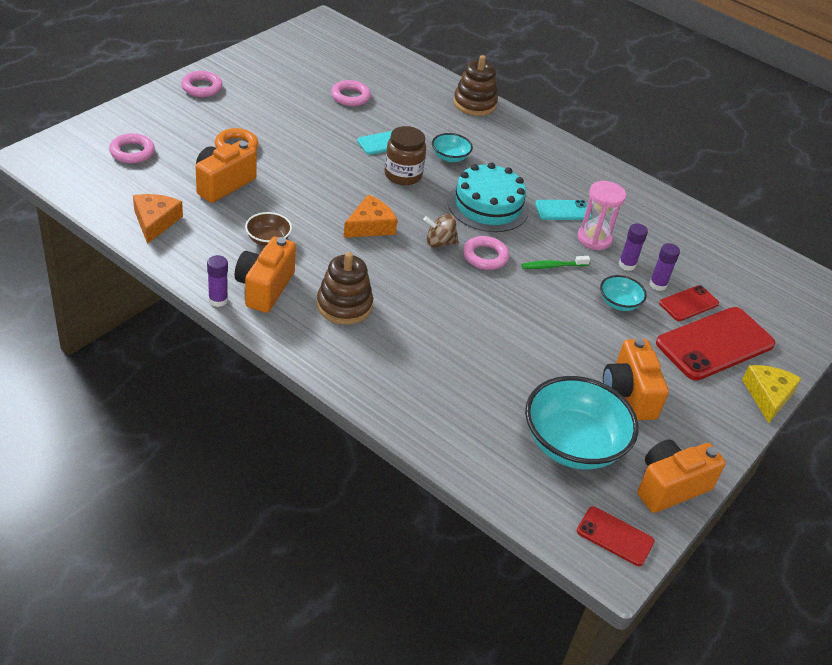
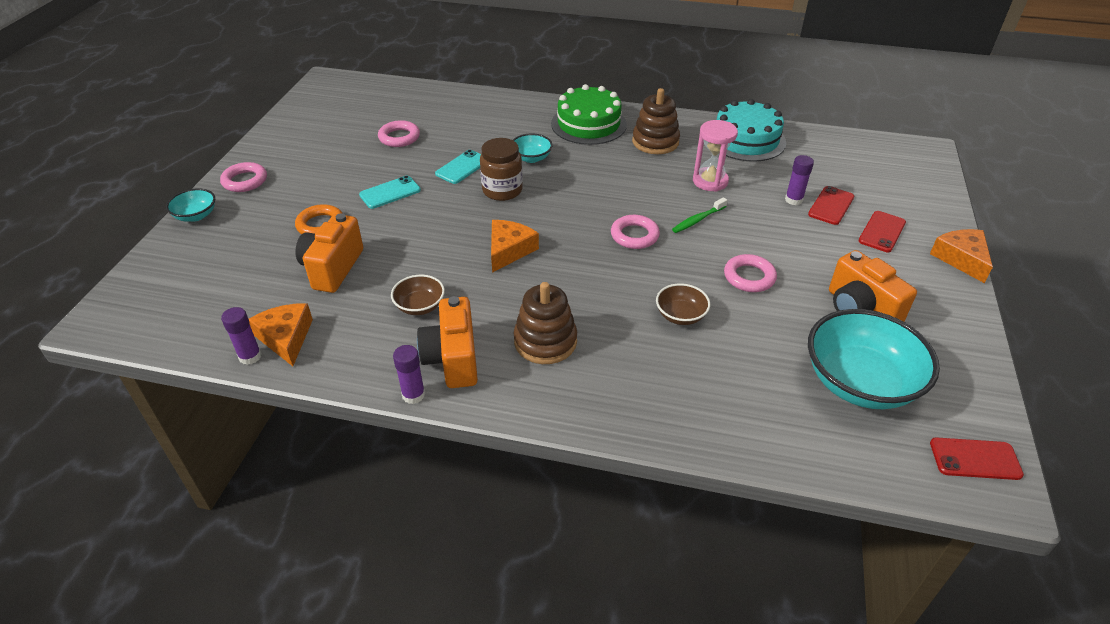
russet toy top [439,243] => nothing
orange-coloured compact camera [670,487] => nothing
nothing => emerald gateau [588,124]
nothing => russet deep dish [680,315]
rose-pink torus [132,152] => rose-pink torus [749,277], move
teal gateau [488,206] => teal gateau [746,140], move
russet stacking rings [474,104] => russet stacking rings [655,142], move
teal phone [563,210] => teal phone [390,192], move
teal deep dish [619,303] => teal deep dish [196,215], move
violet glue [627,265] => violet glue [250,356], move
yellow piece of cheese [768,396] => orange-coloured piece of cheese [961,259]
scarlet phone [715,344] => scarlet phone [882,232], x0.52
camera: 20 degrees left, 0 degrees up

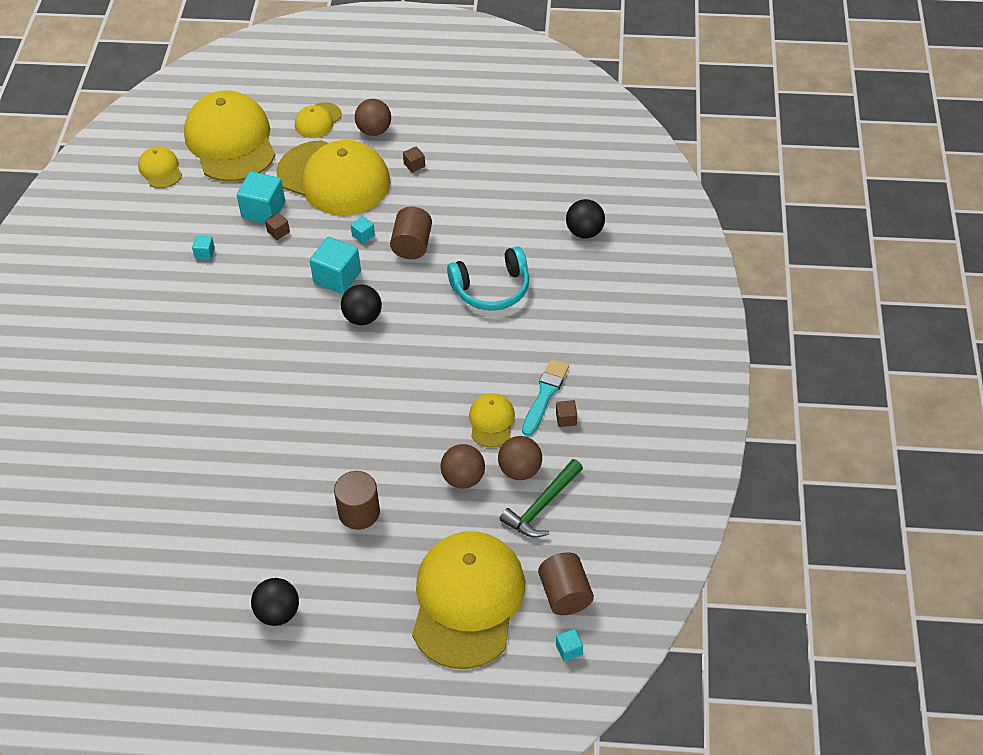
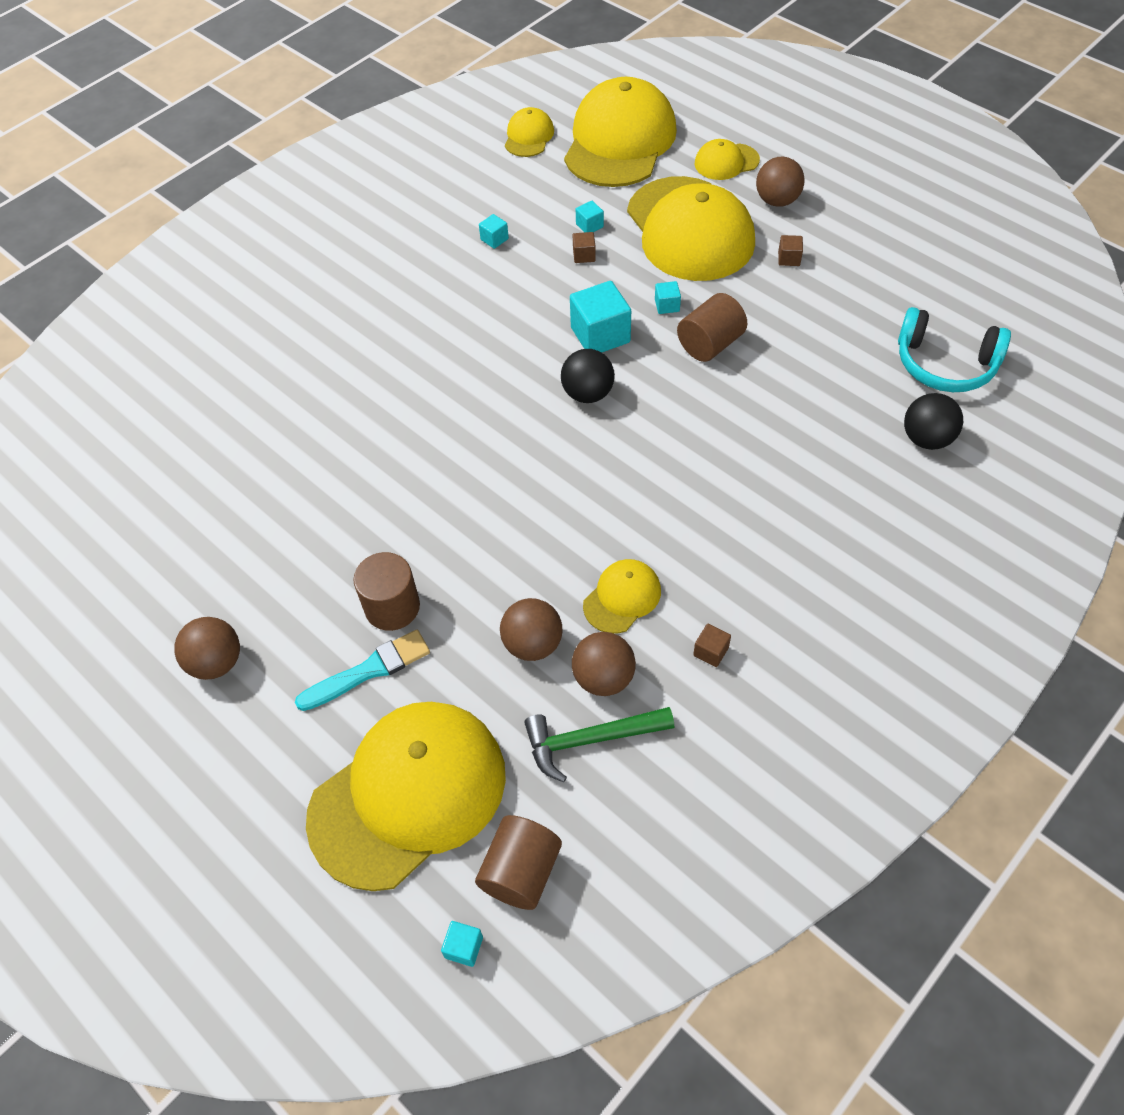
teal headphones [491,289] => teal headphones [945,364], move
teal brush [545,395] => teal brush [369,670], move
ebony ball [278,613] => russet ball [216,662]
teal block [263,210] => teal block [589,226], x0.48
camera: 40 degrees right, 5 degrees up

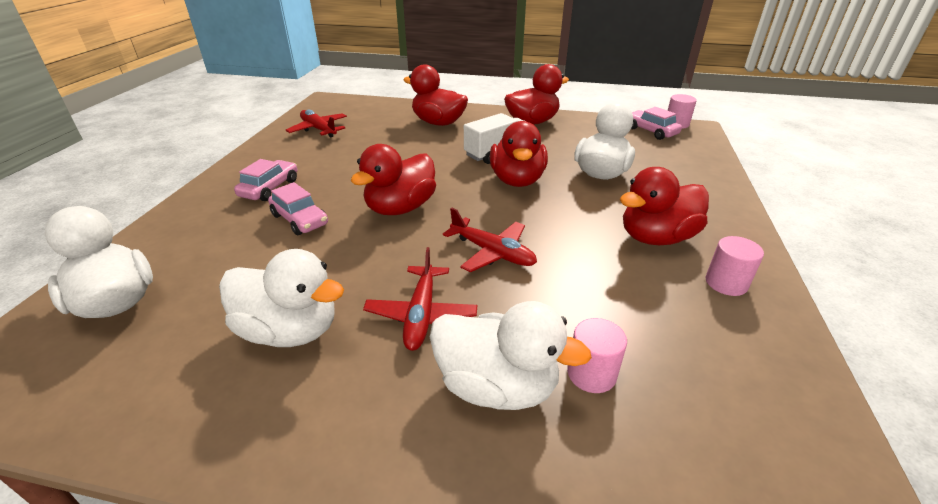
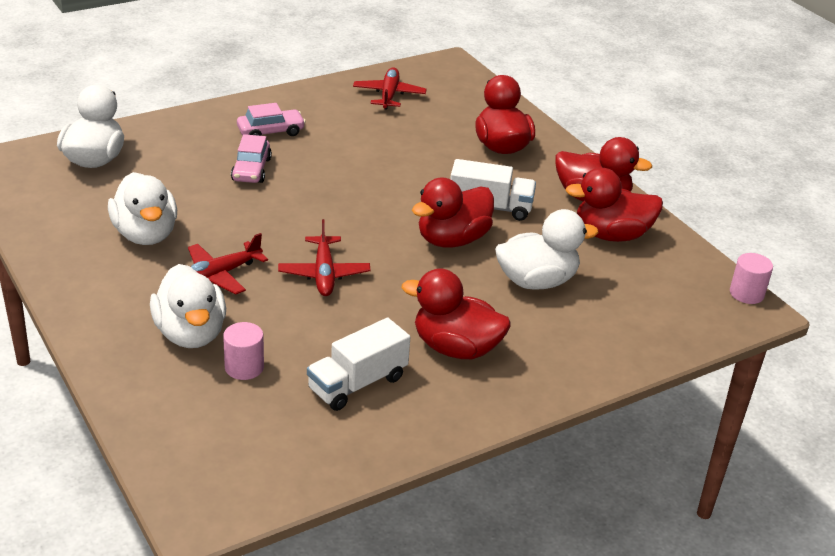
rose-pink car [651,131] => nothing
rose-pink cylinder [726,283] => nothing
nothing => white truck [357,383]
scarlet rubber duck [400,208] => scarlet rubber duck [611,235], move
camera: 45 degrees right, 0 degrees up

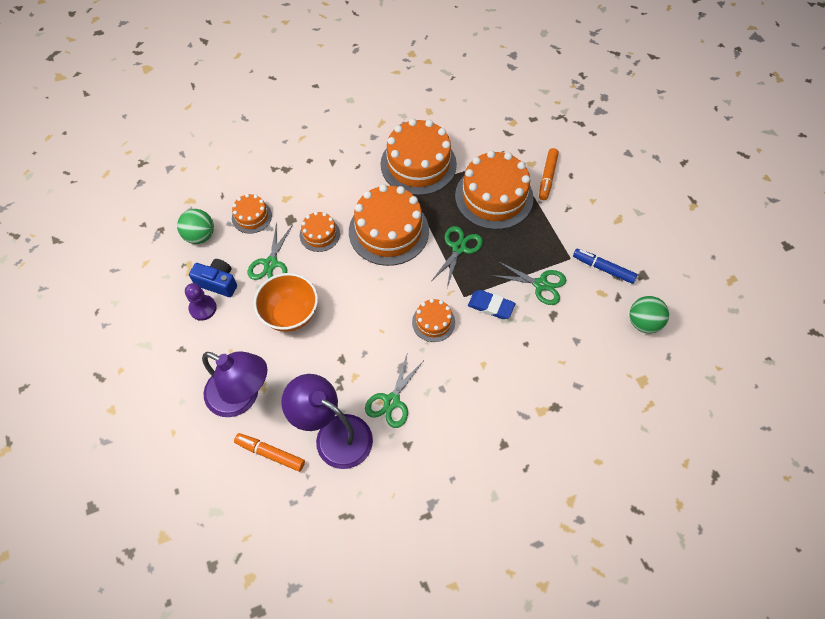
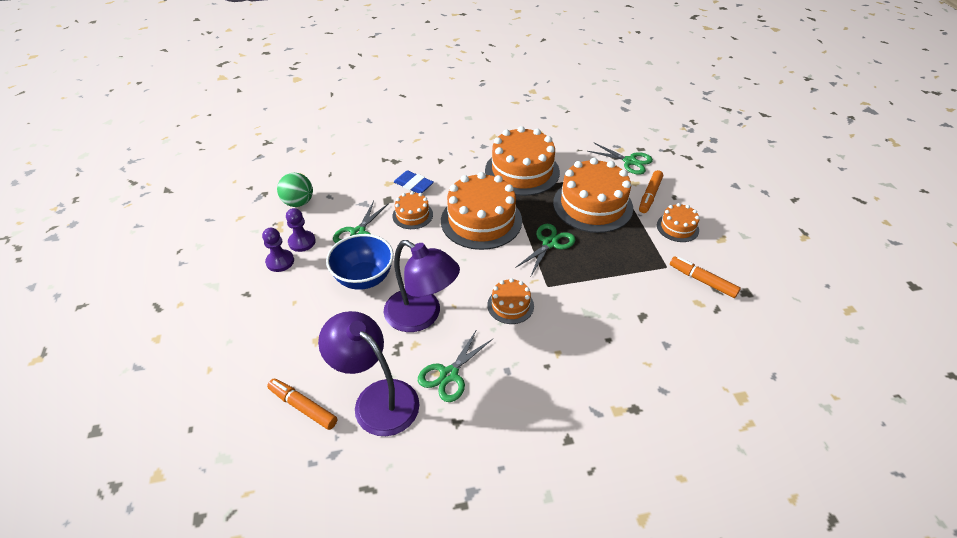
emerald ball [643,323] => nothing
violet reading lamp [242,397] => violet reading lamp [422,316], move
orange-coloured gateau [251,216] => orange-coloured gateau [677,227], move
royal blue pencil eraser [491,306] => royal blue pencil eraser [413,185], move
emerald pair of scissors [540,284] => emerald pair of scissors [629,161], move
royal blue compact camera [217,282] => violet chess pawn [302,242]
orange-coloured deep dish [290,314] => royal blue deep dish [364,278]
royal blue marker pen [603,268] => orange-coloured marker pen [702,280]
camera: 10 degrees right, 15 degrees down

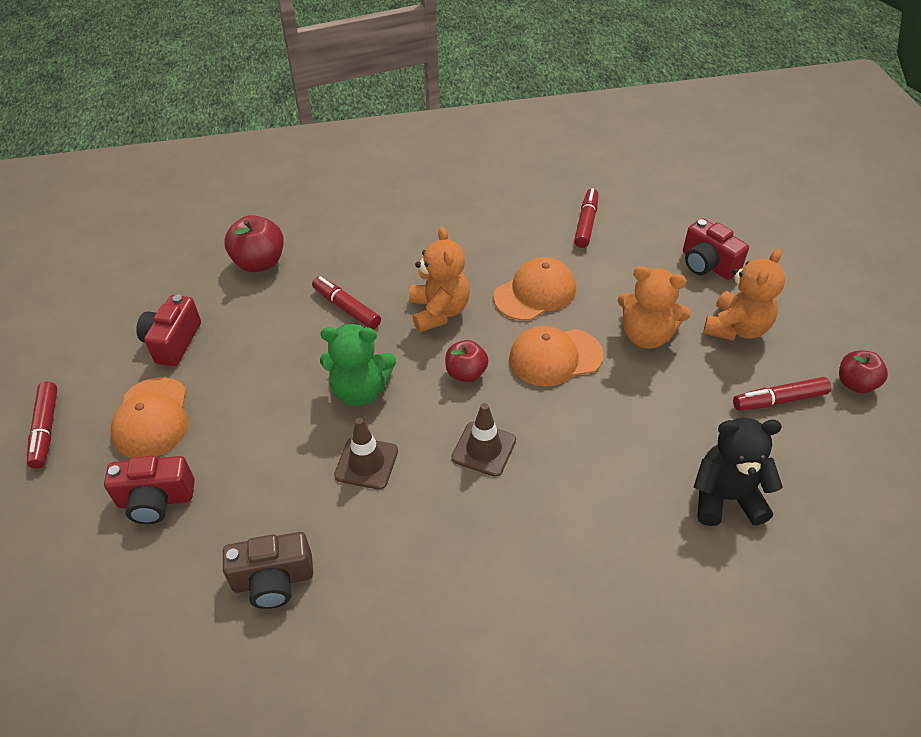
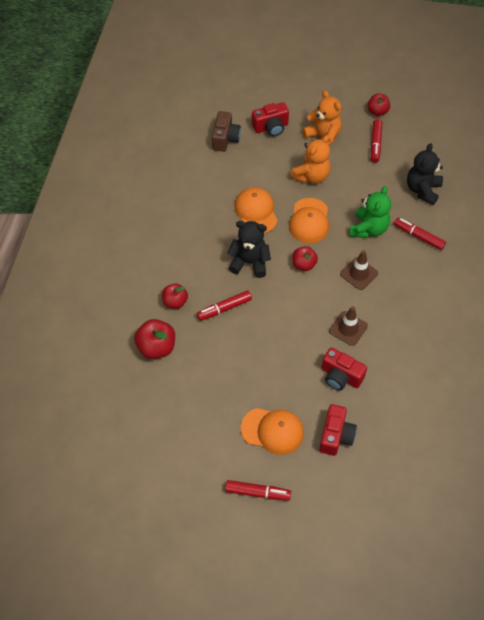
nothing => scarlet apple fruit [175,302]
scarlet compact camera [173,342] => scarlet compact camera [340,376], move
russet compact camera [273,580] => russet compact camera [225,139], move
emerald teddy [360,390] => emerald teddy [368,229], move
scarlet marker pen [586,223] => scarlet marker pen [418,237], move
orange-coloured teddy [439,312] => ebony teddy [249,262]
camera: 70 degrees left, 10 degrees up

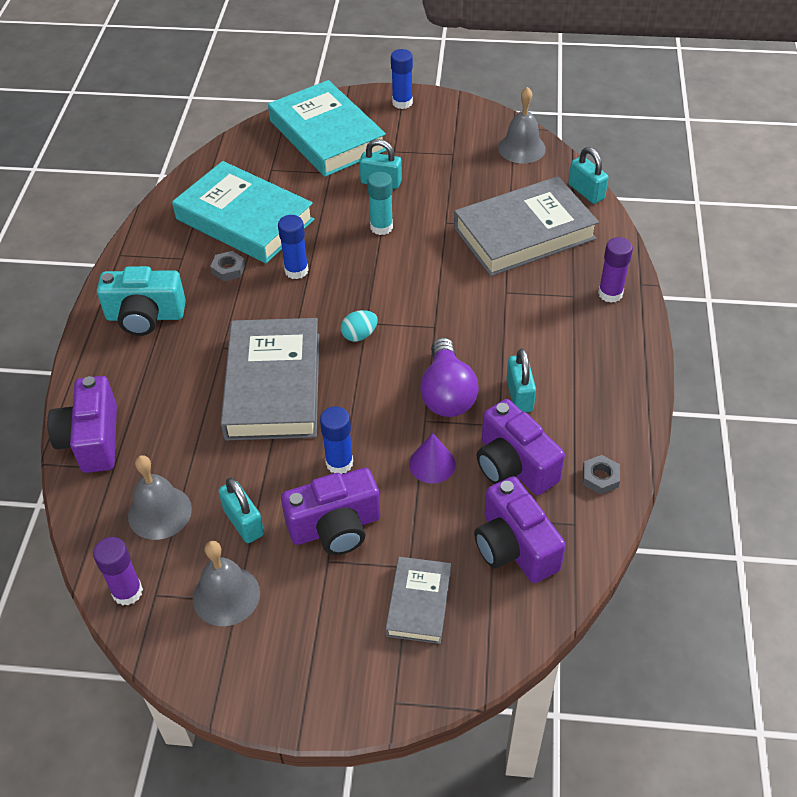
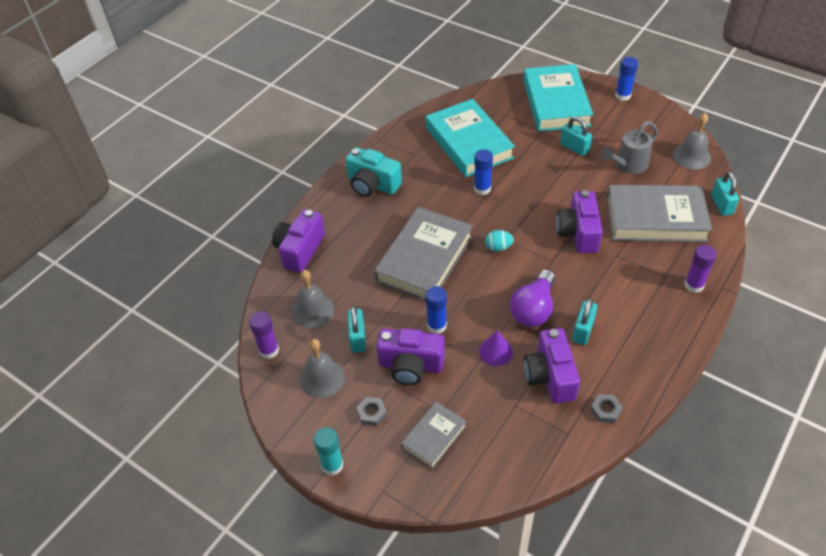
nothing => ash-grey sprinkling can [628,165]
ash-grey nut [228,269] => ash-grey nut [372,413], move
teal glue [381,227] => teal glue [332,465], move
violet compact camera [514,547] => violet compact camera [578,233], move
camera: 30 degrees right, 0 degrees up

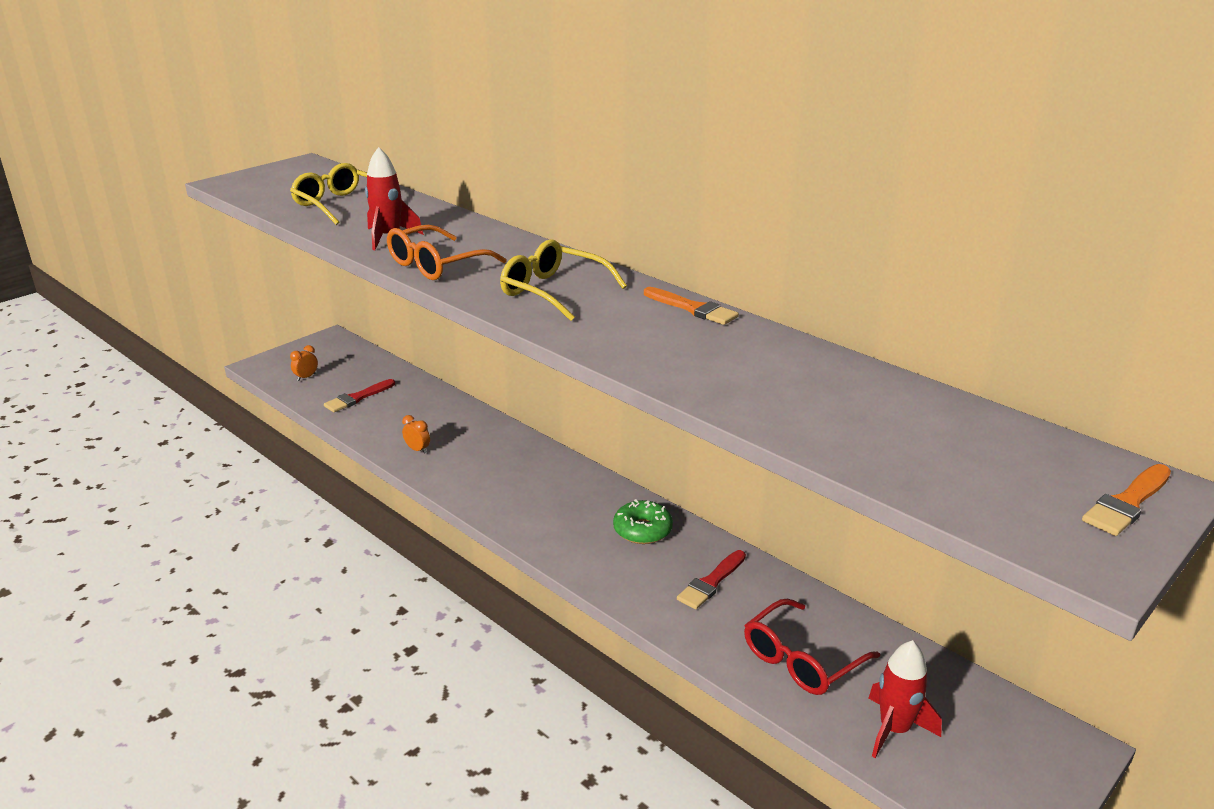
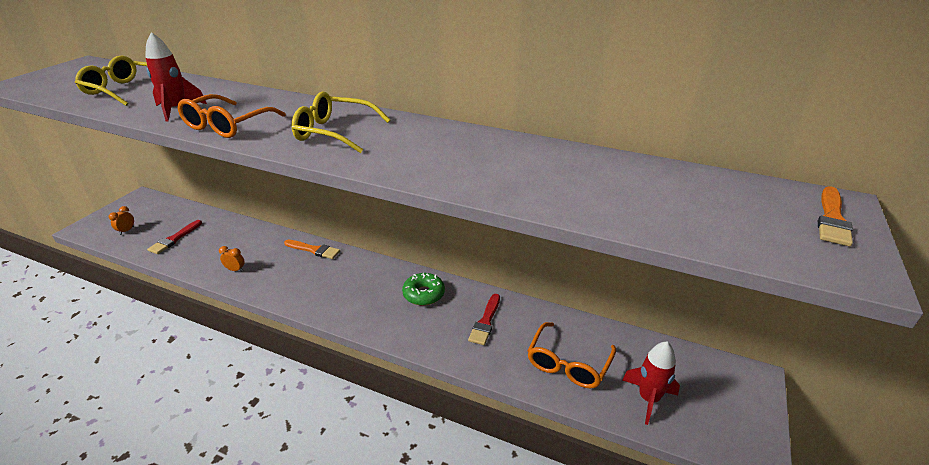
orange-coloured brush [693,308] => orange-coloured brush [314,250], move
scarlet eyeglasses [801,660] => orange-coloured eyeglasses [568,364]
camera: 20 degrees left, 5 degrees up

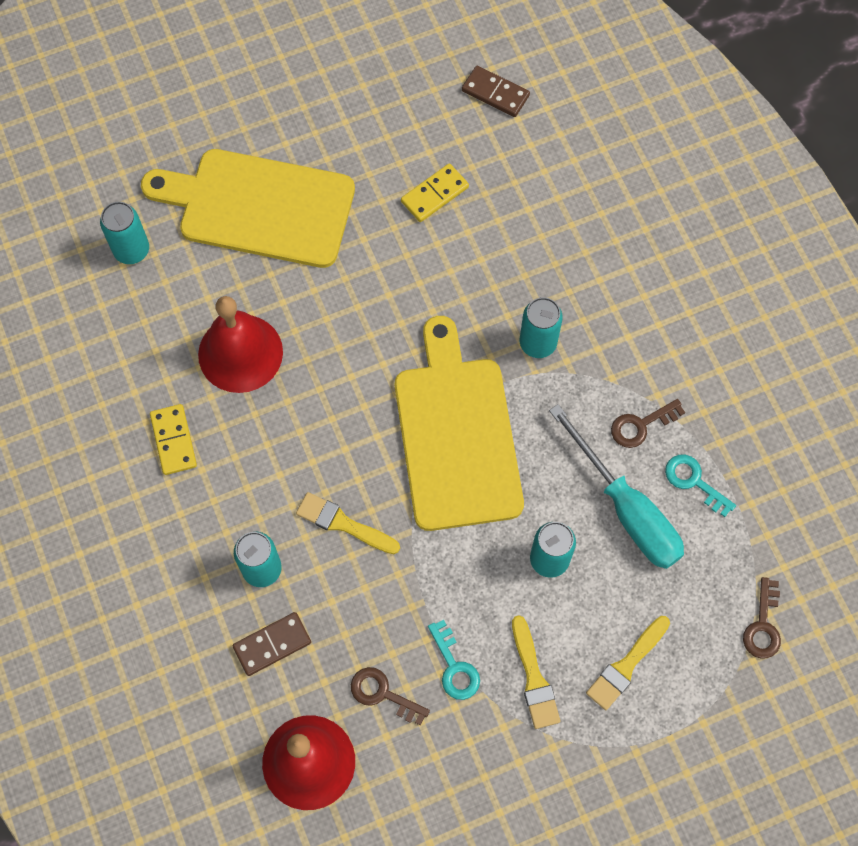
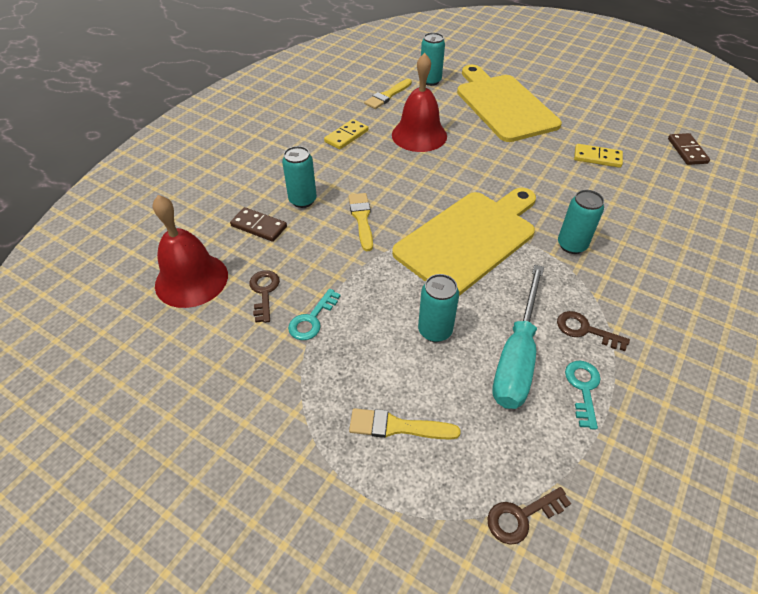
yellow brush [534,678] => yellow brush [387,96], move
camera: 55 degrees right, 20 degrees down

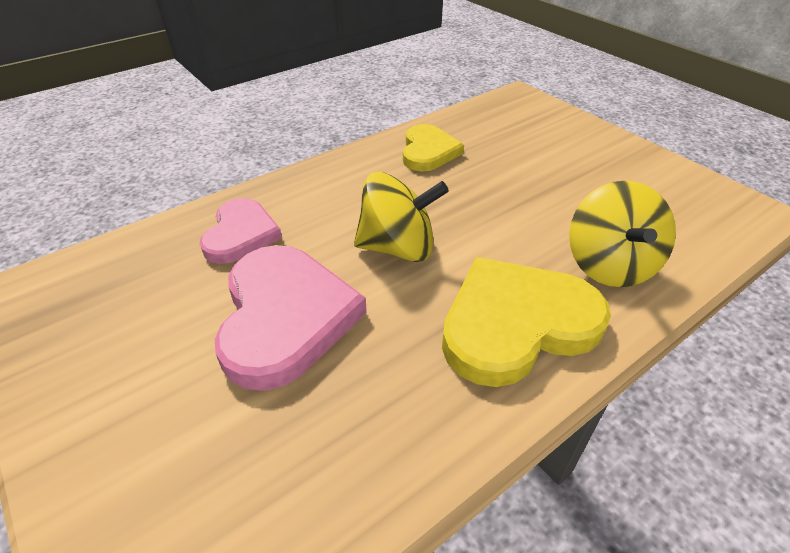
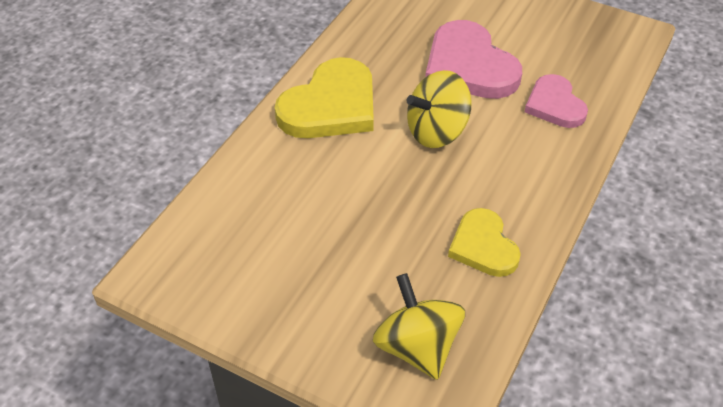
yellow toy top [609,265] => yellow toy top [417,347], move
camera: 155 degrees right, 5 degrees up

